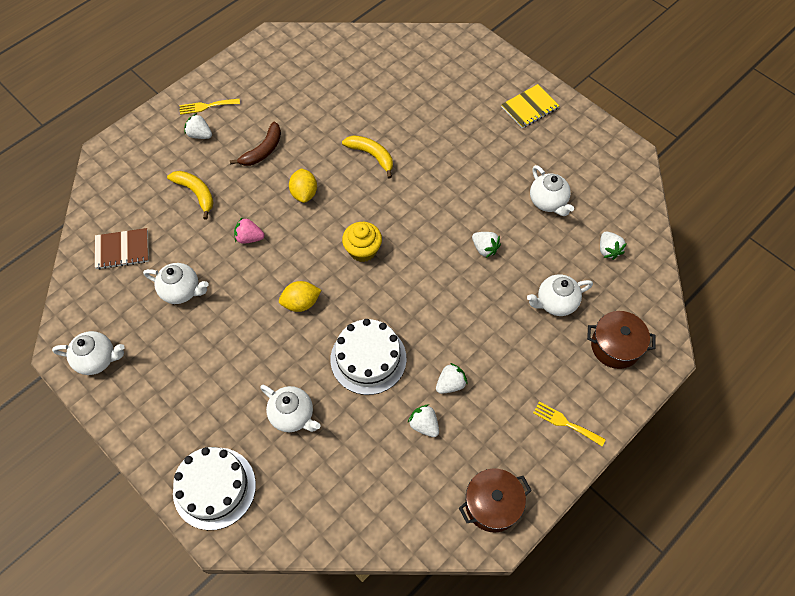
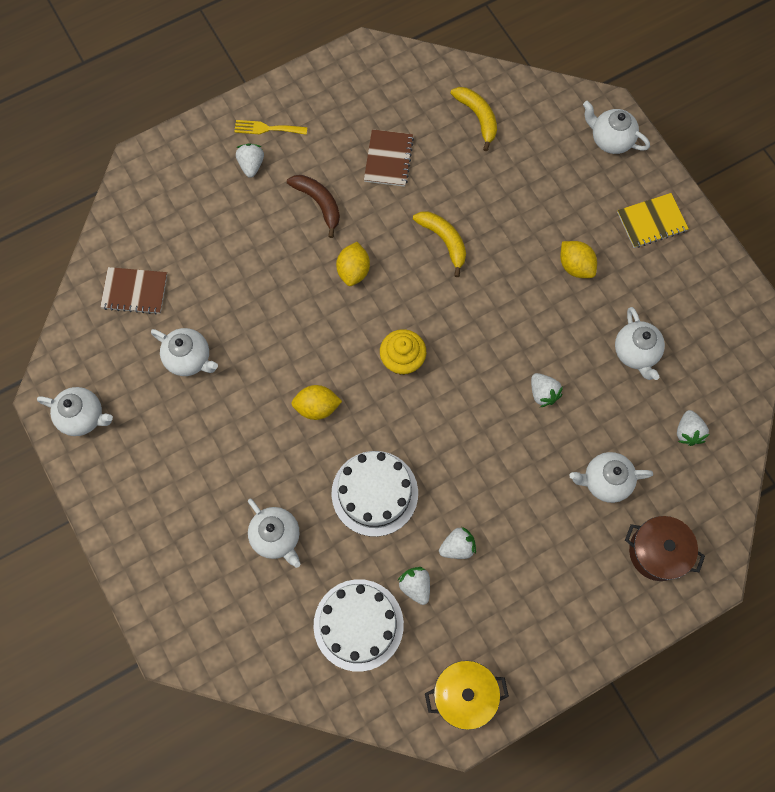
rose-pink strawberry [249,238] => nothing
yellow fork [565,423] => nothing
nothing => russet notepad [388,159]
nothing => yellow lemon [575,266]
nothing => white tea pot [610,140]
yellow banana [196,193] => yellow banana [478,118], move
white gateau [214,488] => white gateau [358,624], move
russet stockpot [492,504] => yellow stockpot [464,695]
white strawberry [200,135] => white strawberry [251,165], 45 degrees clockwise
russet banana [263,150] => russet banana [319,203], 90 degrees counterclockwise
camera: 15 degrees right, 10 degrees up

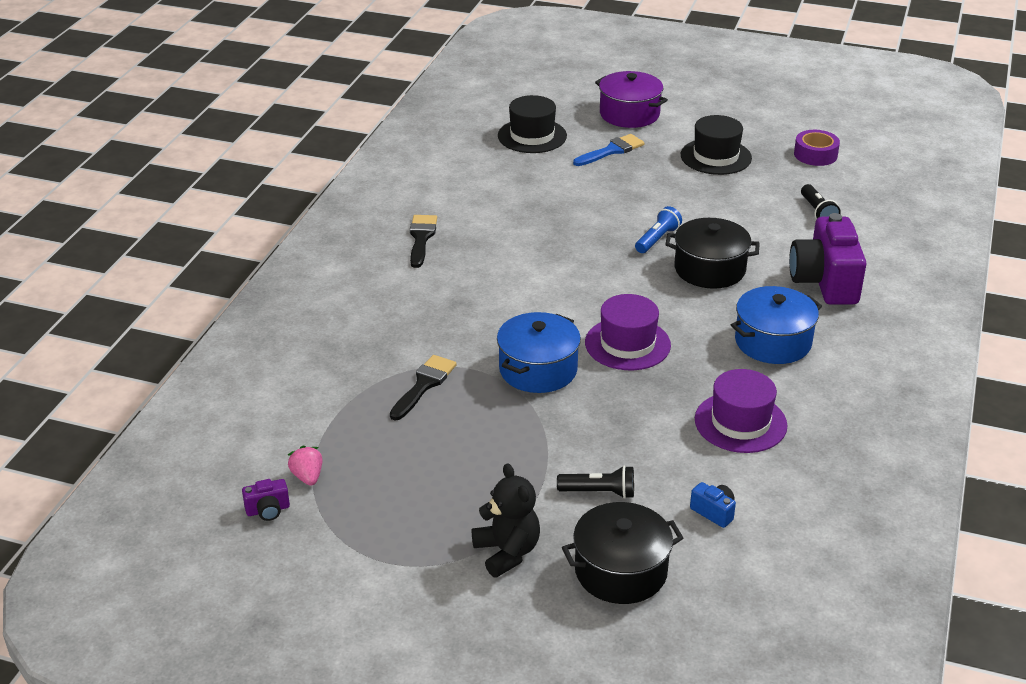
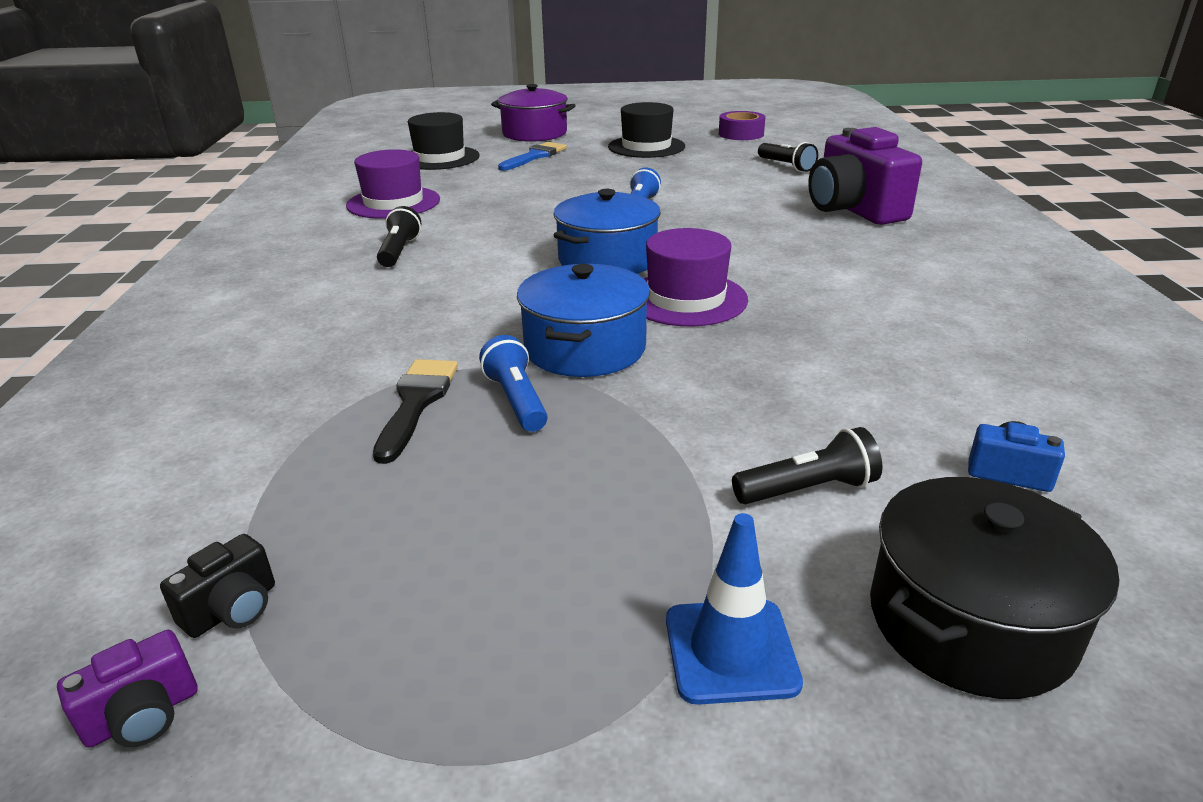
ebony brush [421,238] => nothing
ebony stockpot [709,269] => nothing
nothing => ebony pocket torch [399,251]
nothing => royal blue pocket torch [516,400]
violet hat [740,422] => violet hat [393,203], move
royal blue stockpot [773,342] => royal blue stockpot [607,260], move
rose-pink strawberry [307,477] => ebony compact camera [232,609]
ebony teddy [507,552] => royal blue safety cone [730,651]
camera: 20 degrees left, 5 degrees down

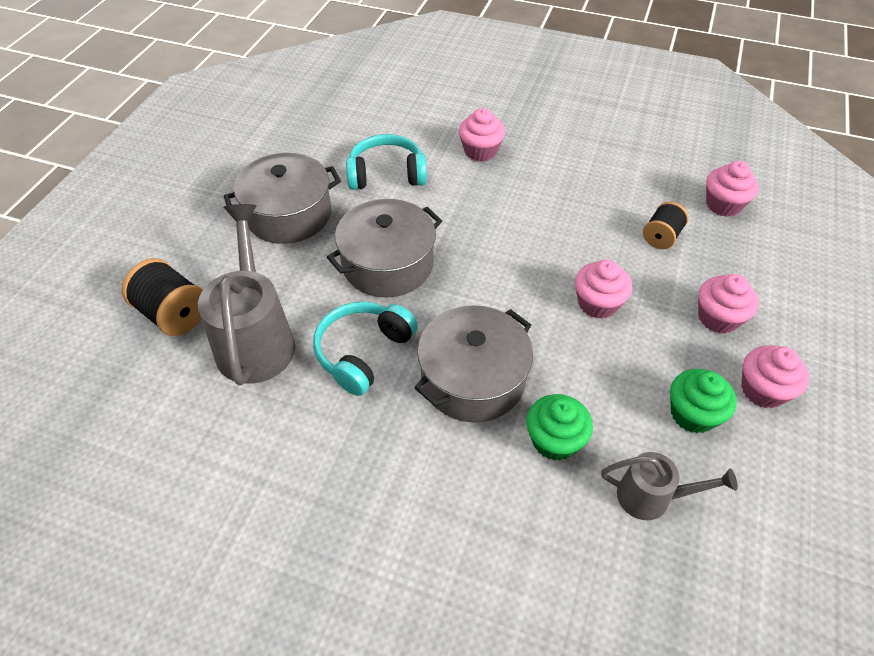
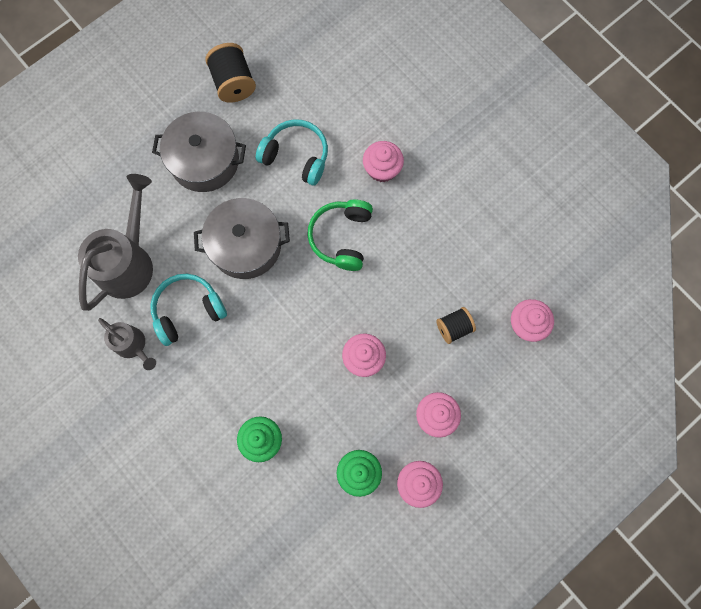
ash-grey stockpot [473,379] => nothing
nothing => emerald headphones [341,237]
ebony bobbin [173,314] => ebony bobbin [233,83], move
ash-grey sprinkling can [652,497] => ash-grey sprinkling can [133,346], move
camera: 30 degrees right, 25 degrees up

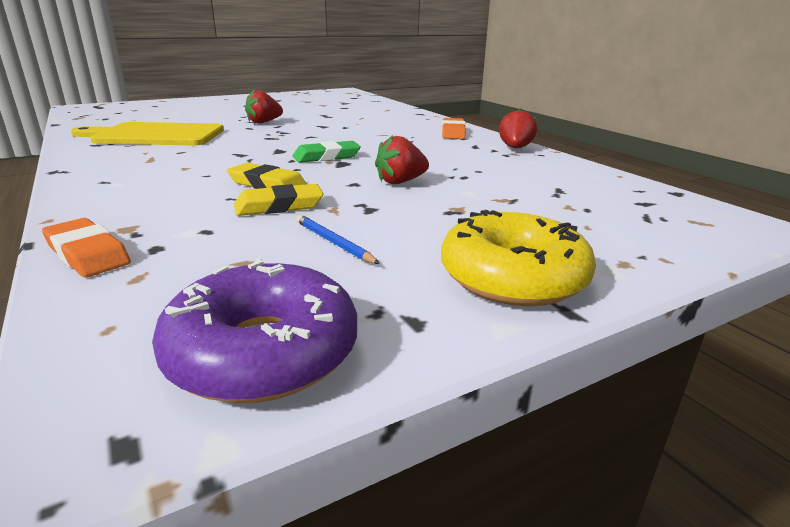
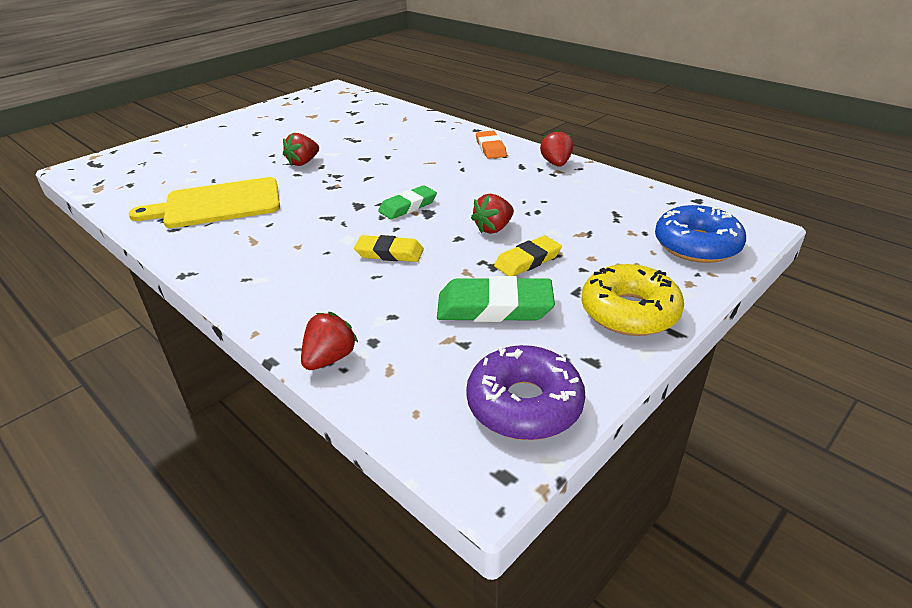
nothing => royal blue donut [696,245]
yellow pencil eraser [279,206] => yellow pencil eraser [527,260], move
orange-coloured pencil eraser [87,254] => scarlet strawberry [330,358]
royal blue pencil [334,242] => emerald pencil eraser [494,307]
camera: 15 degrees left, 10 degrees up

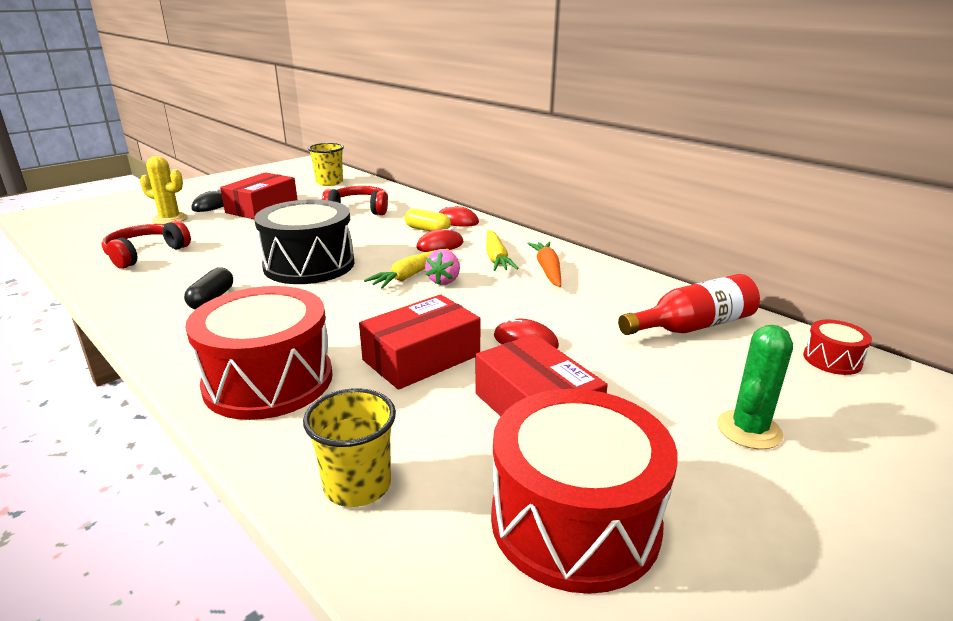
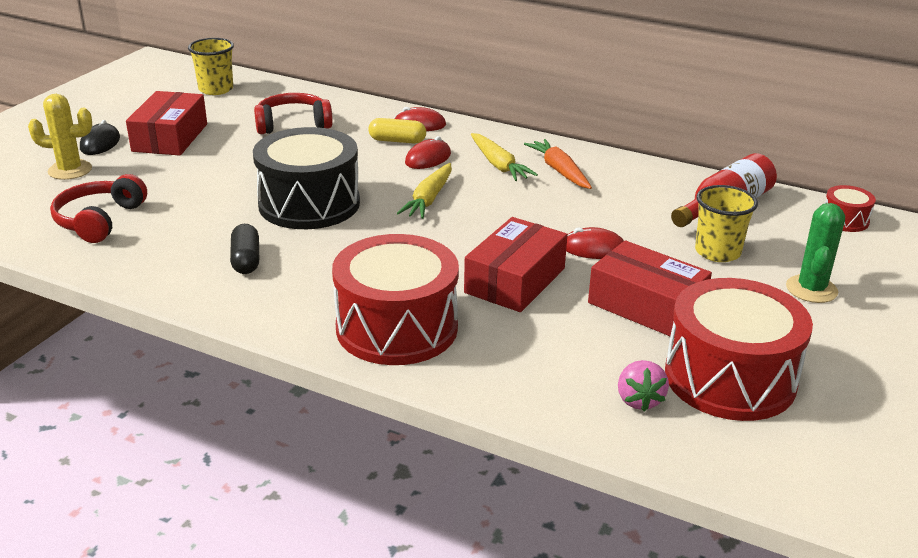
yellow beaker [357,485] => yellow beaker [717,252], move
rose-pink strawberry [444,281] => rose-pink strawberry [639,400], move
camera: 20 degrees left, 5 degrees up

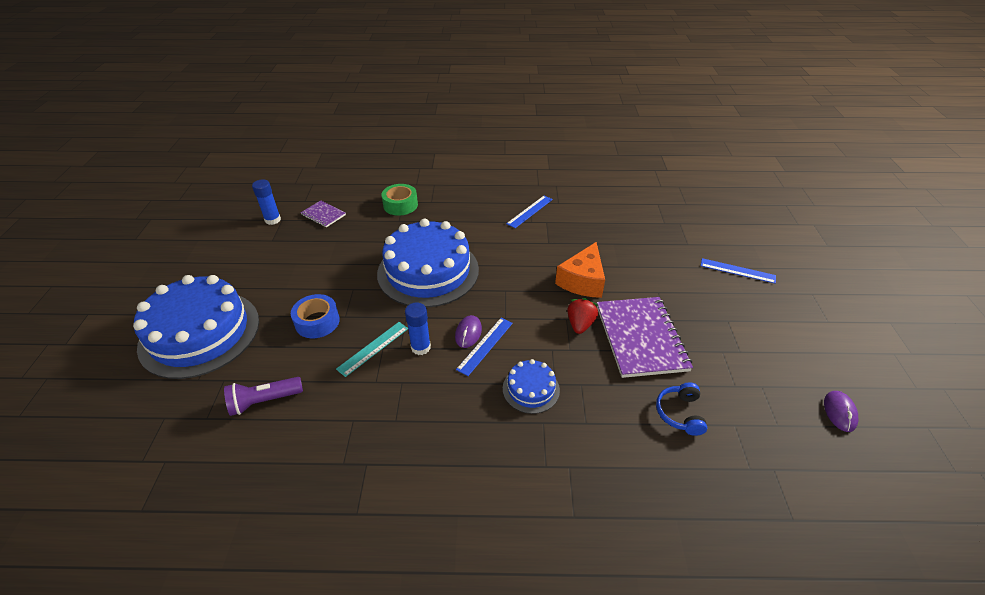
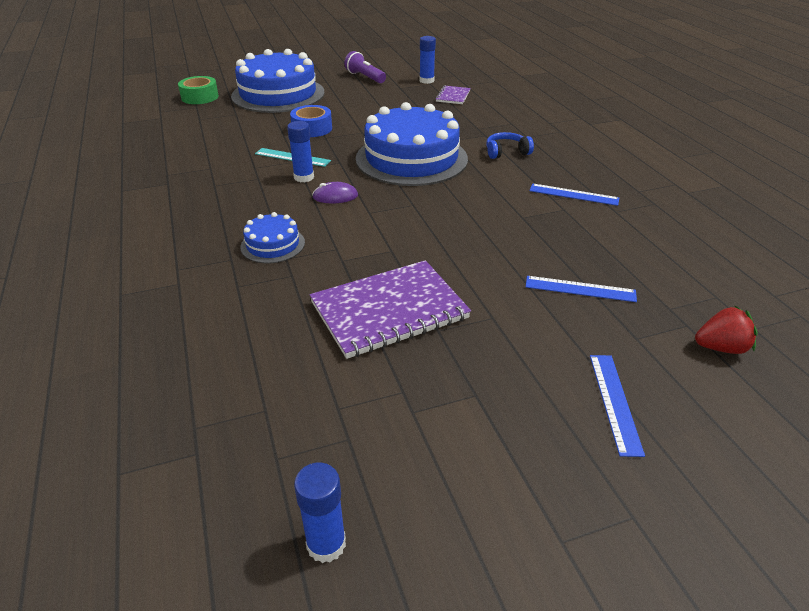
orange-coloured piece of cheese [582,281] => nothing
violet pocket torch [264,401] => violet pocket torch [365,77], move
emerald roll of tape [400,205] => emerald roll of tape [200,97], move
royal blue measuring stick [485,345] => royal blue measuring stick [580,289], move
scarlet strawberry [580,324] => scarlet strawberry [720,347], move
royal blue headphones [680,413] => royal blue headphones [506,152], move
violet PC mouse [839,412] => royal blue glue [326,544]
camera: 70 degrees right, 5 degrees down

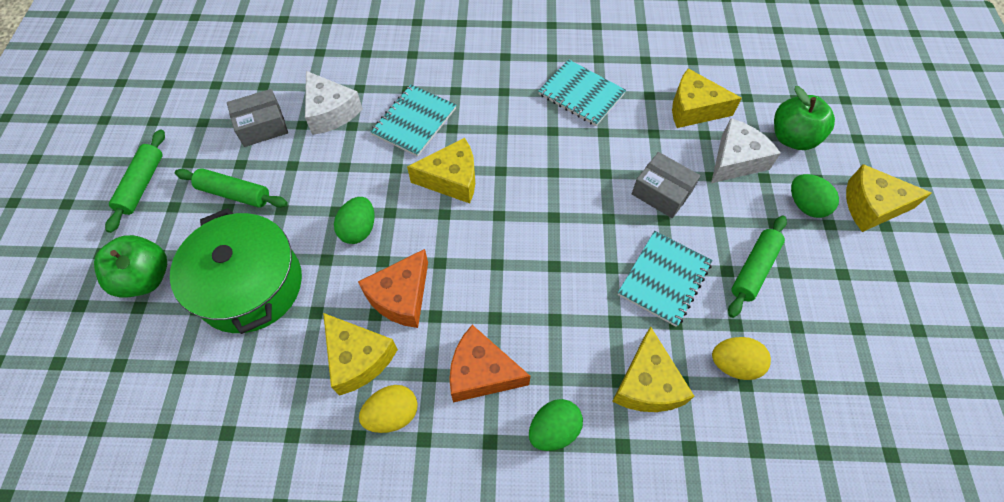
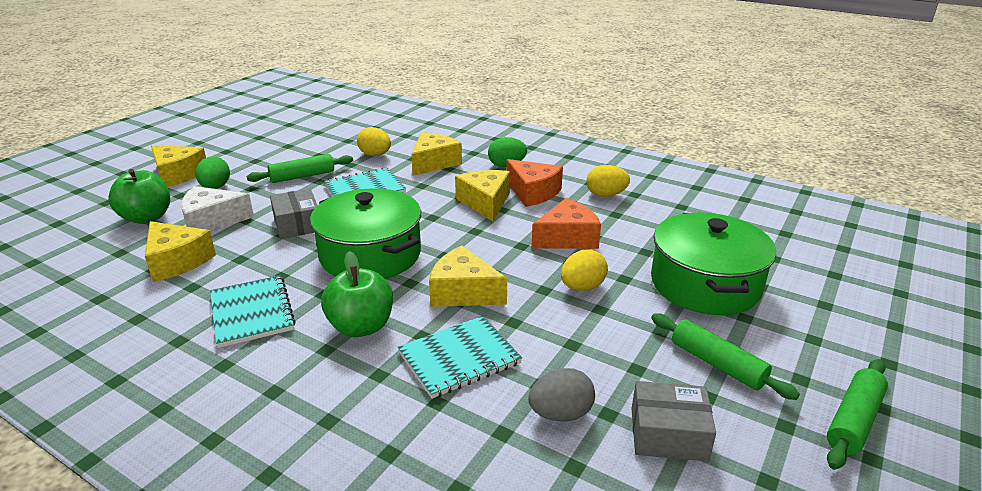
nothing => emerald stockpot [370,255]
emerald apple fruit [146,278] => emerald apple fruit [361,327], move
yellow piece of cheese [358,358] => yellow piece of cheese [485,203], move
white piece of cheese [330,112] => ash-grey egg [560,414]
emerald egg [359,230] => yellow egg [582,287]
camera: 150 degrees left, 30 degrees down

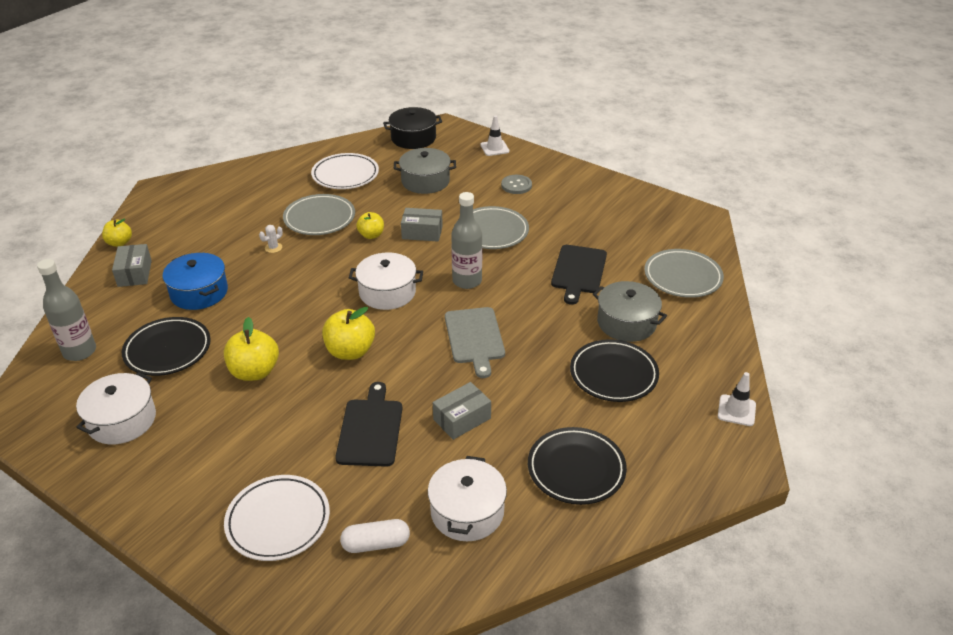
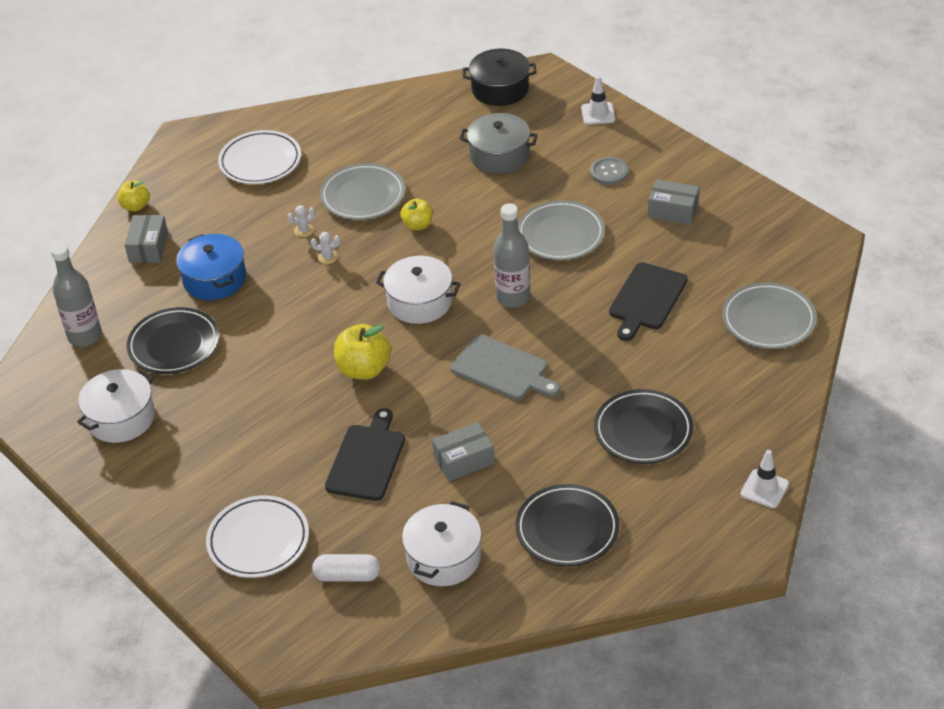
yellow apple fruit [254,372] => nothing
ash-grey stockpot [626,323] => nothing
nothing => white saguaro cactus [327,257]
white plate [345,175] => white plate [260,161], move
ash-grey box [422,232] => ash-grey box [673,211], move
ash-grey bread board [474,338] => ash-grey bread board [502,369], 60 degrees counterclockwise
camera: 15 degrees right, 5 degrees up

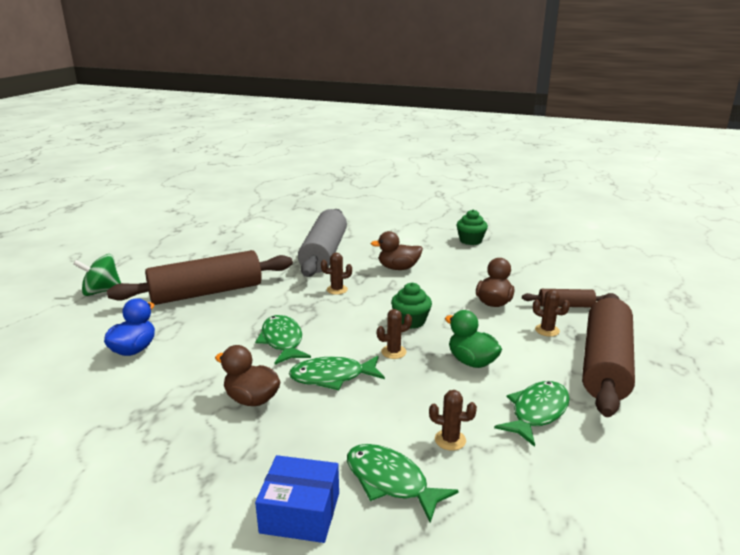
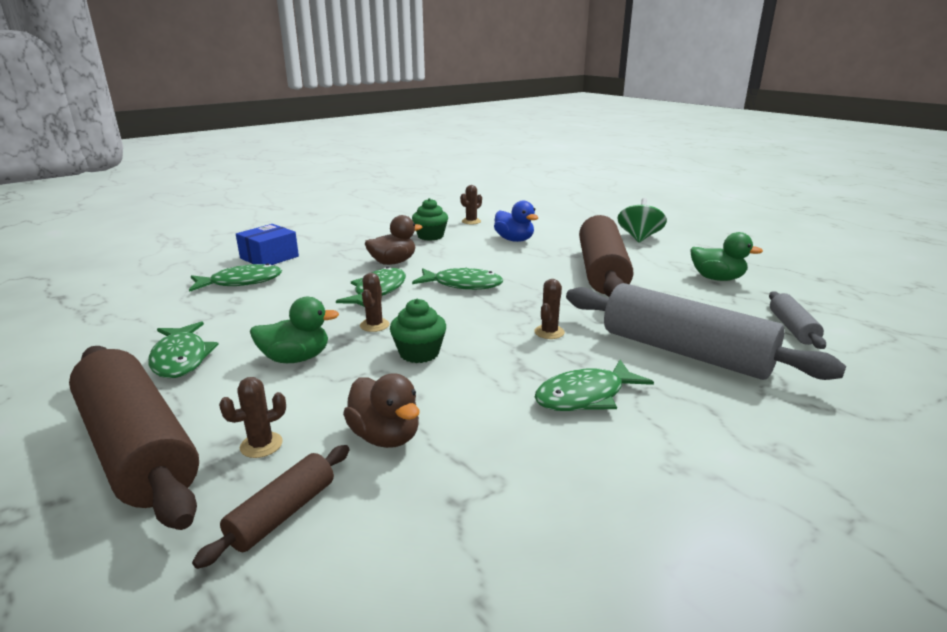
nothing => emerald rubber duck [717,278]
nothing => ash-grey dough roller [792,328]
russet saguaro cactus [450,440] => russet saguaro cactus [471,221], move
emerald muffin [470,240] => emerald muffin [430,236], move
russet rubber duck [398,268] => emerald fish figure [585,396]
camera: 120 degrees right, 0 degrees up

